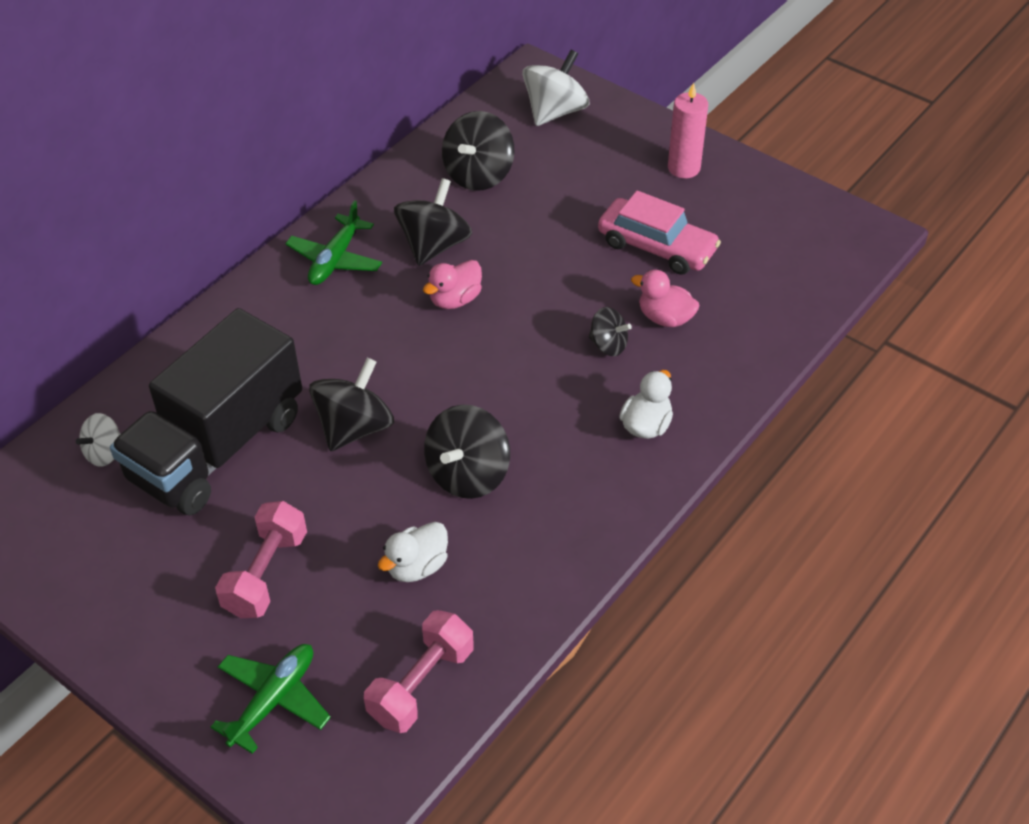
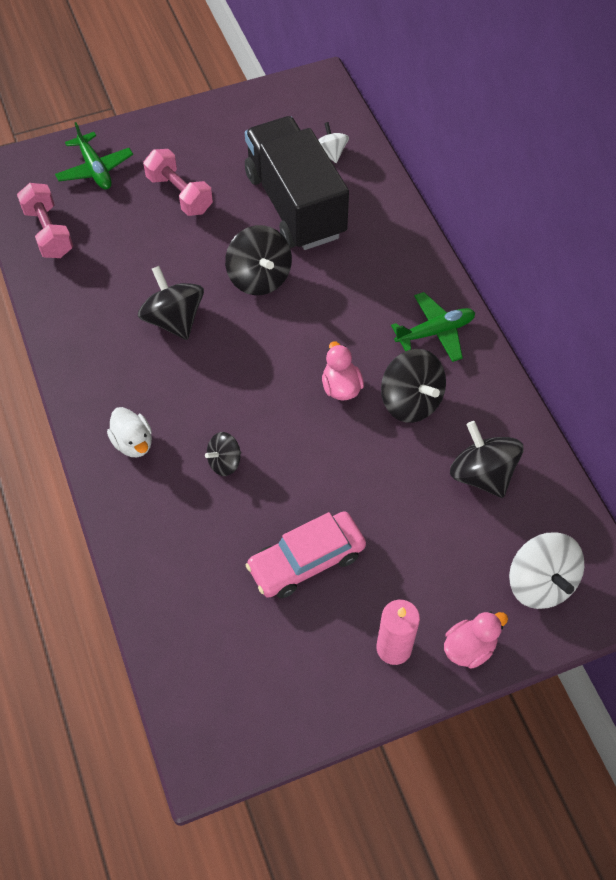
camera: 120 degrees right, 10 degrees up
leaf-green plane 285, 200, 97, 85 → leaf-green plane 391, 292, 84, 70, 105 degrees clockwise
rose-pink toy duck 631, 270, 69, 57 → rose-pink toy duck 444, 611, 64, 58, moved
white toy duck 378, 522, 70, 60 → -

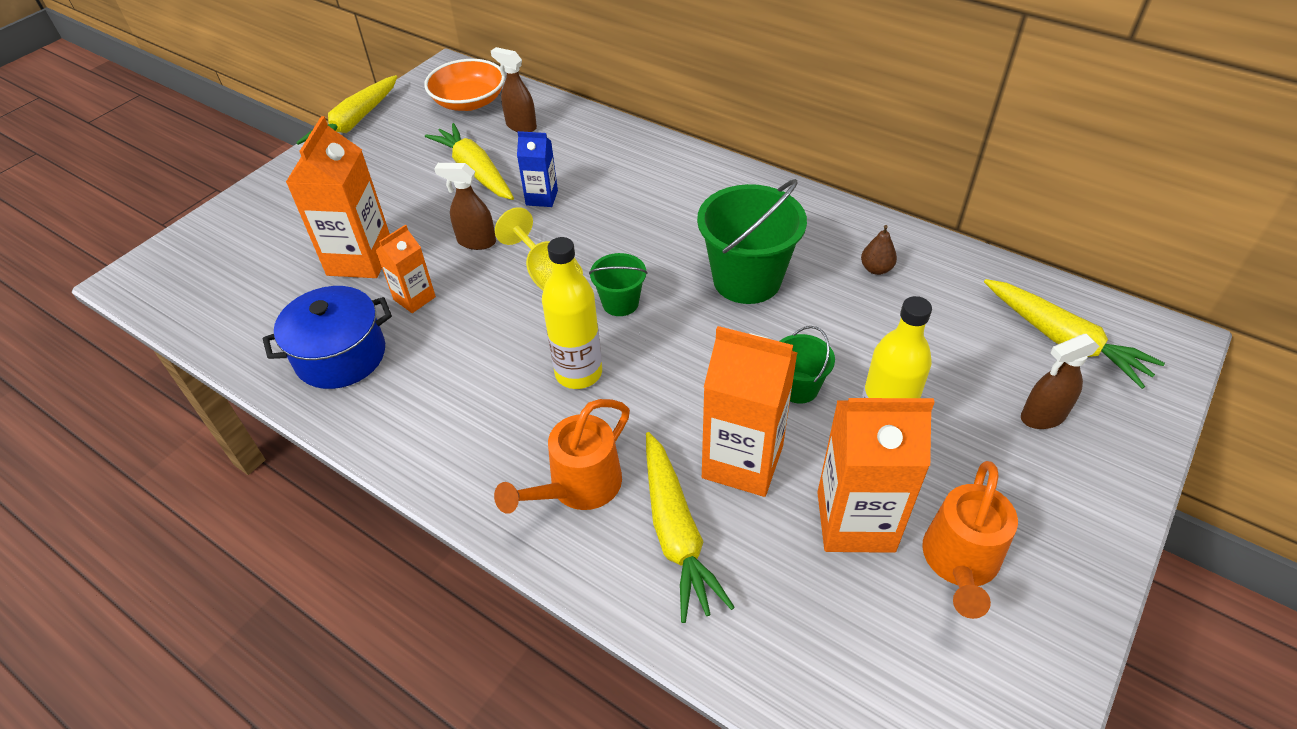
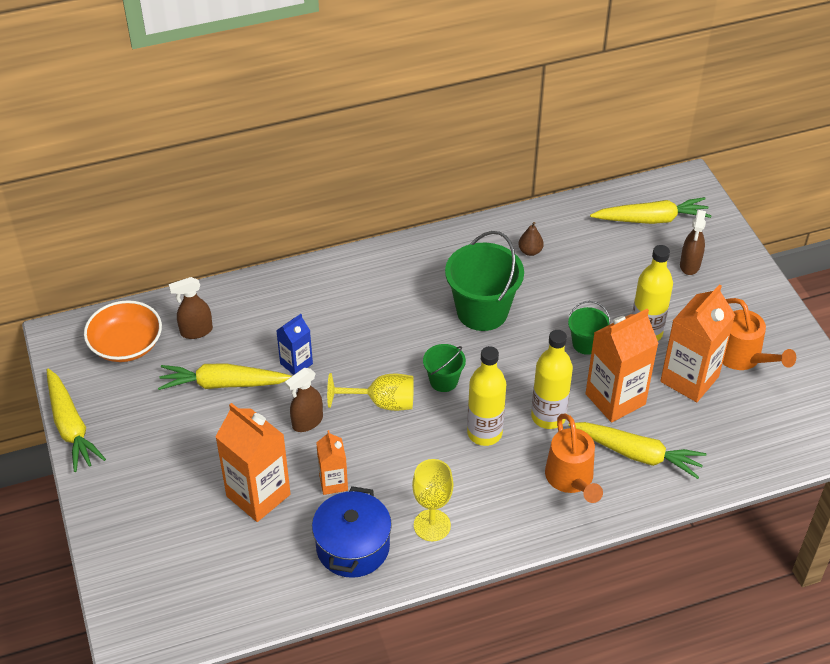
camera: 55 degrees left, 0 degrees up
- → bright yellow chalice 412, 459, 41, 82
- → bright yellow bottle 531, 330, 42, 99

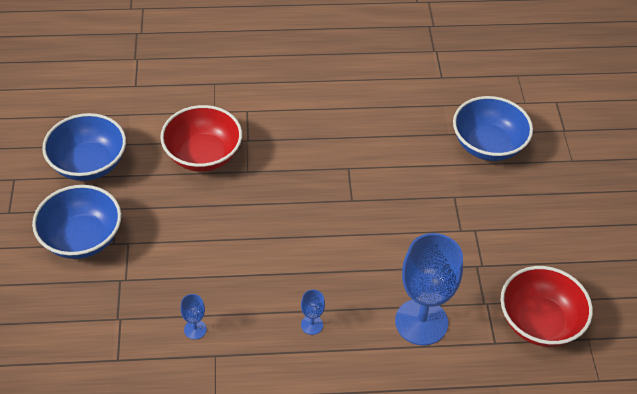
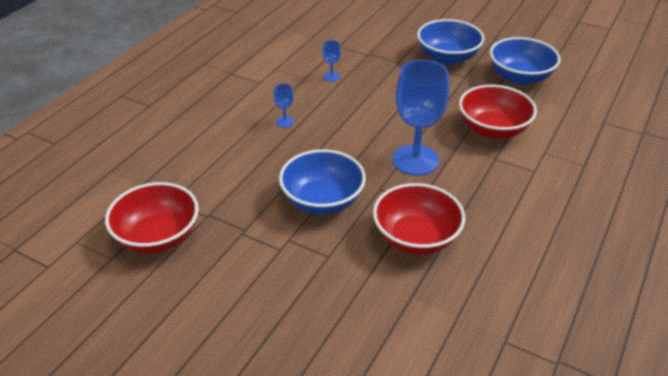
camera: 125 degrees right, 10 degrees down
cobalt serving bowl 453, 96, 80, 65 → cobalt serving bowl 279, 149, 87, 66, moved
- → scarlet serving bowl 373, 183, 92, 72
cobalt chalice 395, 233, 68, 113 → cobalt chalice 392, 60, 57, 116, moved

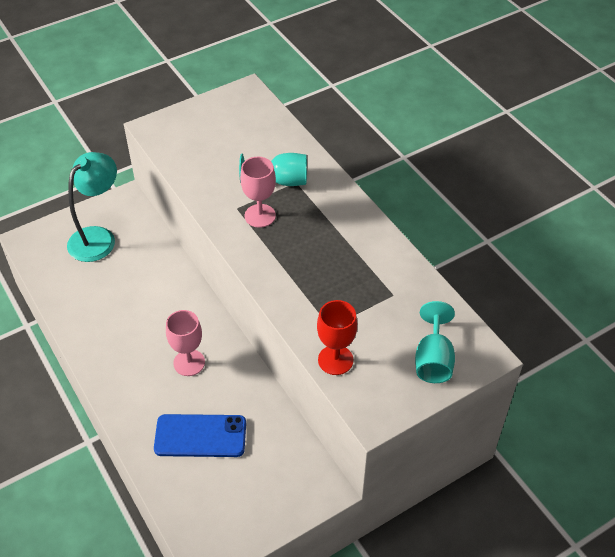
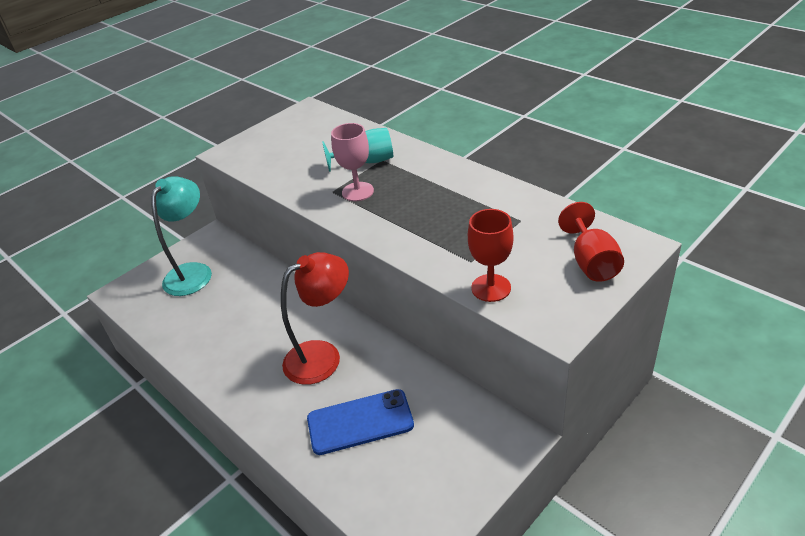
camera: 10 degrees left, 10 degrees down
rose-pink chalice 166, 310, 39, 66 → scarlet lamp 281, 252, 68, 133
turquoise chalice 415, 301, 40, 82 → scarlet chalice 558, 202, 66, 80

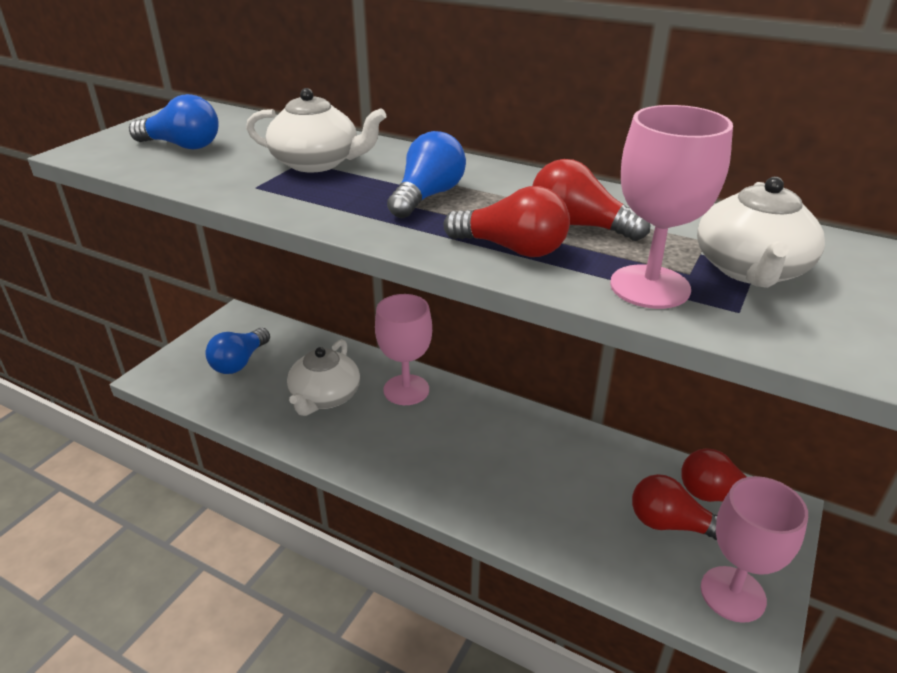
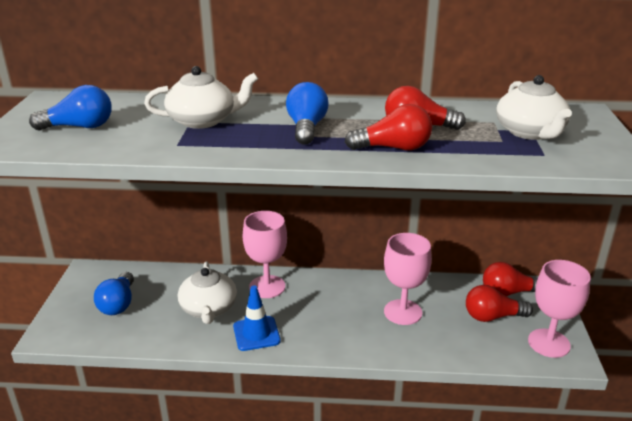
camera: 25 degrees left, 5 degrees down
- → cobalt traffic cone 233, 285, 48, 66
rose-pink chalice 610, 105, 123, 204 → rose-pink chalice 384, 233, 48, 92, moved

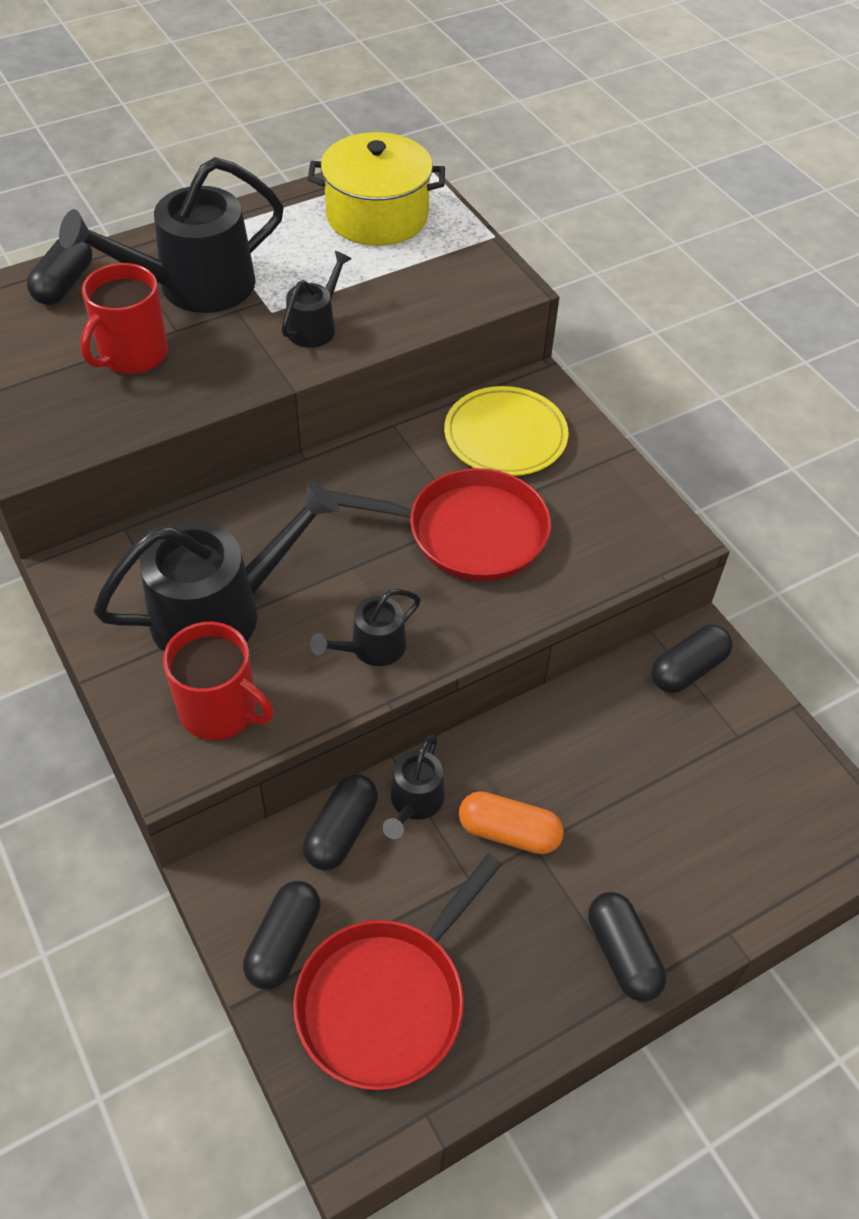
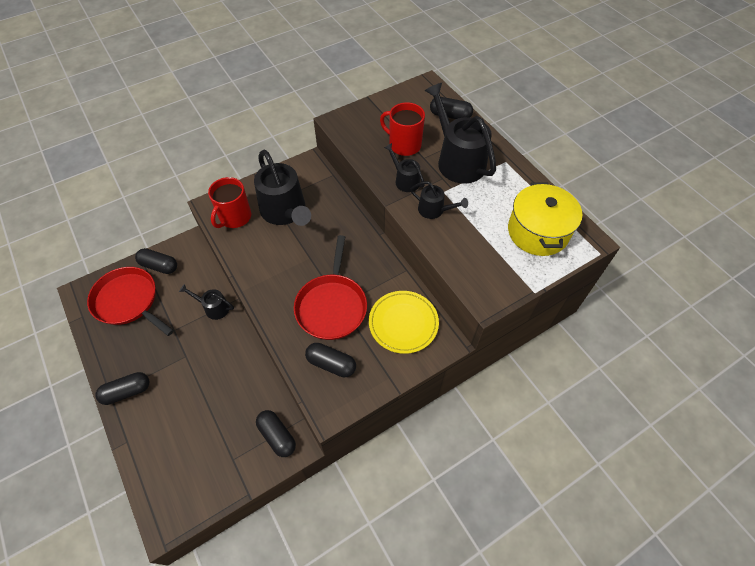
camera: 90 degrees right, 5 degrees up
jet-black capsule 303, 774, 75, 96 → jet-black capsule 305, 343, 51, 34, moved
jet-black watering pot 310, 589, 111, 77 → jet-black watering pot 384, 143, 41, 49, moved
orange-coloured capsule 459, 791, 105, 63 → -

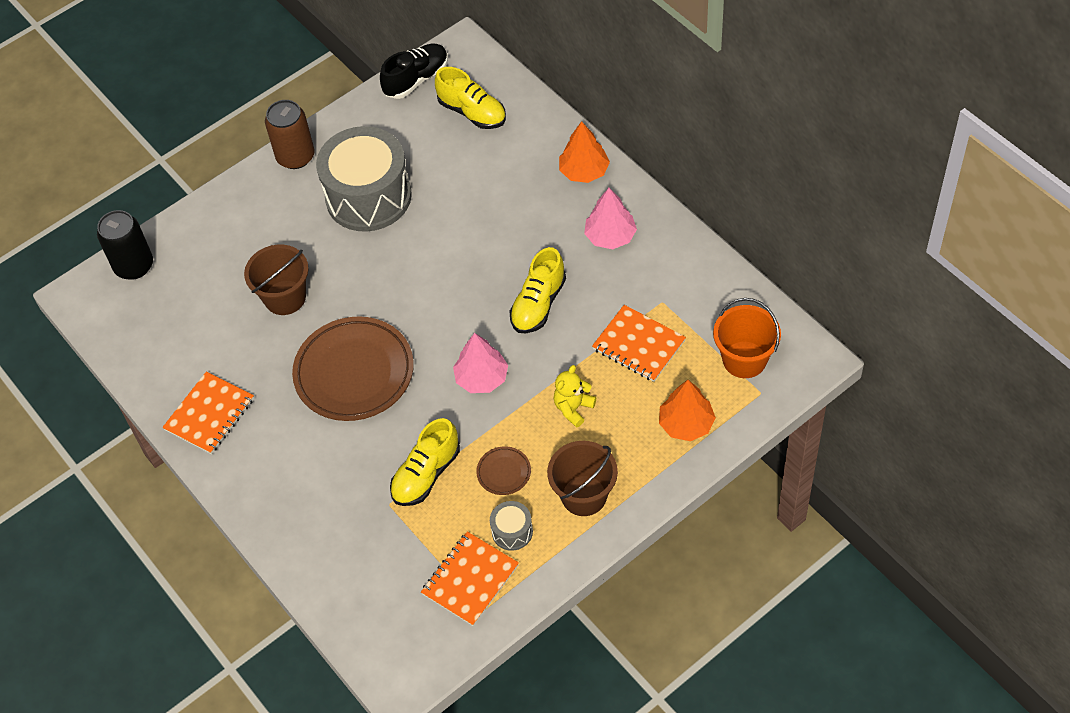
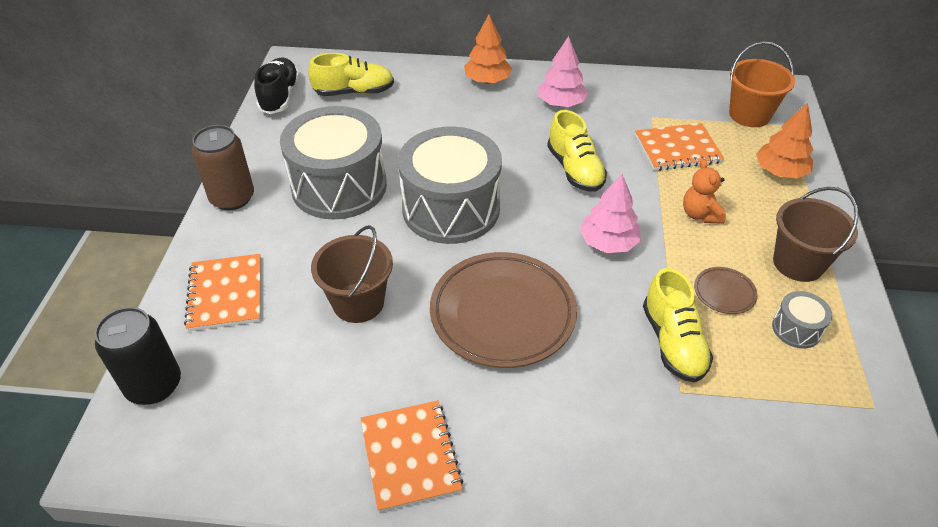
camera: 50 degrees left, 10 degrees down
orange-coloured notebook 421, 531, 98, 95 → orange-coloured notebook 184, 254, 77, 77, moved
- → gray snare drum 398, 126, 104, 118
bright yellow teddy 554, 365, 42, 63 → orange-coloured teddy 683, 159, 43, 65

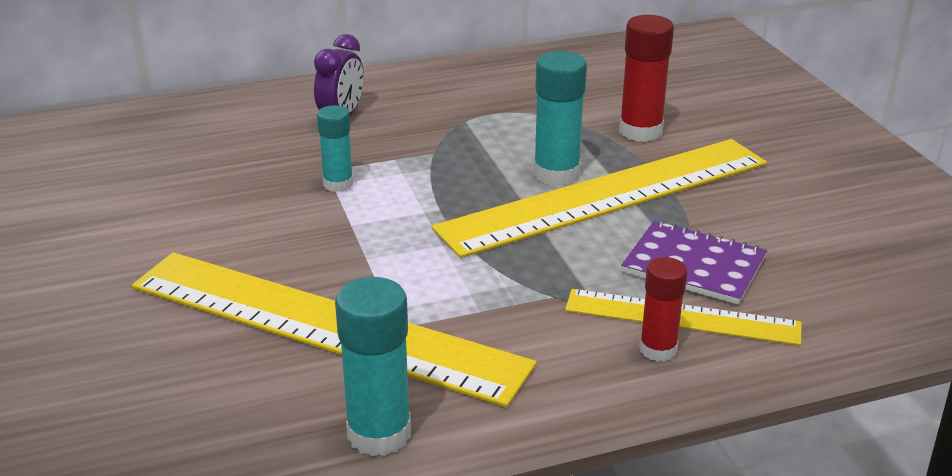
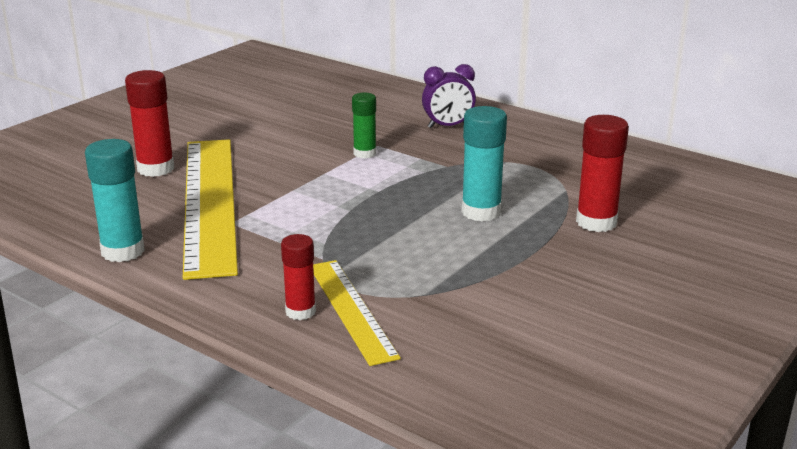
camera: 55 degrees right, 5 degrees down
- → scarlet glue 125, 70, 49, 107
turquoise glue 317, 105, 36, 87 → leaf-green glue 352, 93, 24, 65
bright yellow straightedge 432, 139, 335, 119 → -
violet notebook 621, 221, 146, 84 → -

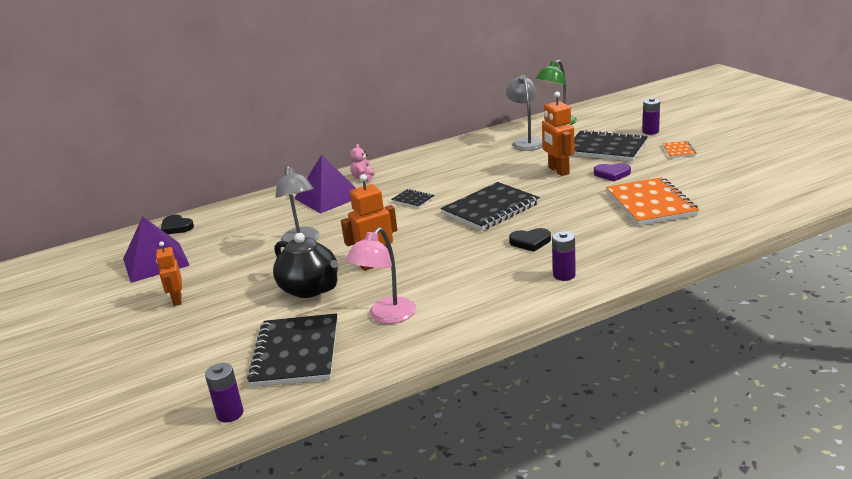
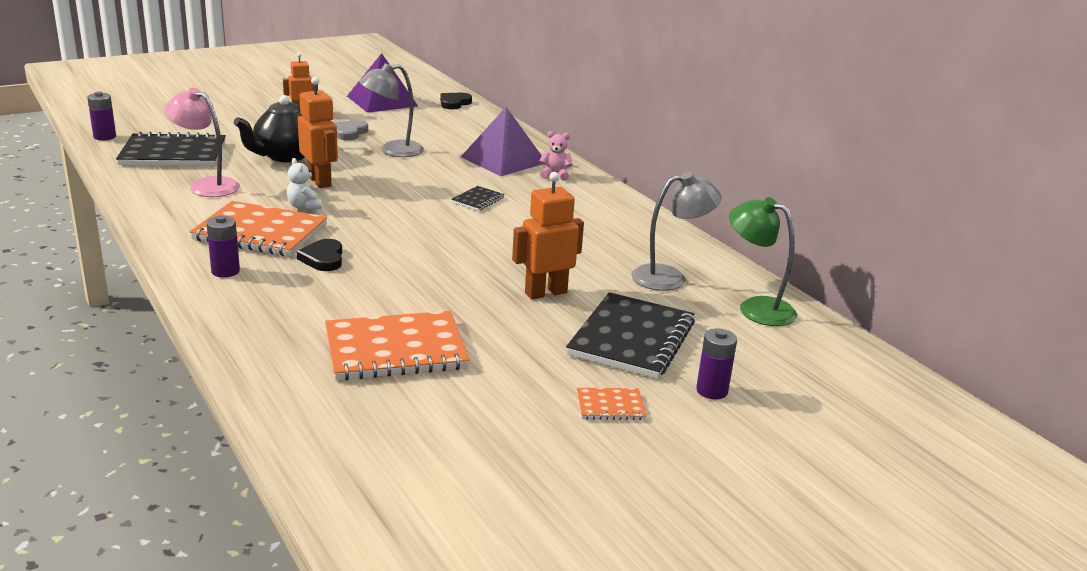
camera: 80 degrees right, 0 degrees up
- → orange-coloured notebook 190, 201, 137, 55
- → white teddy 287, 158, 35, 52
- → gray heart shape 334, 120, 34, 20
jet-black notebook 441, 182, 99, 49 → -
violet heart shape 594, 163, 37, 18 → -

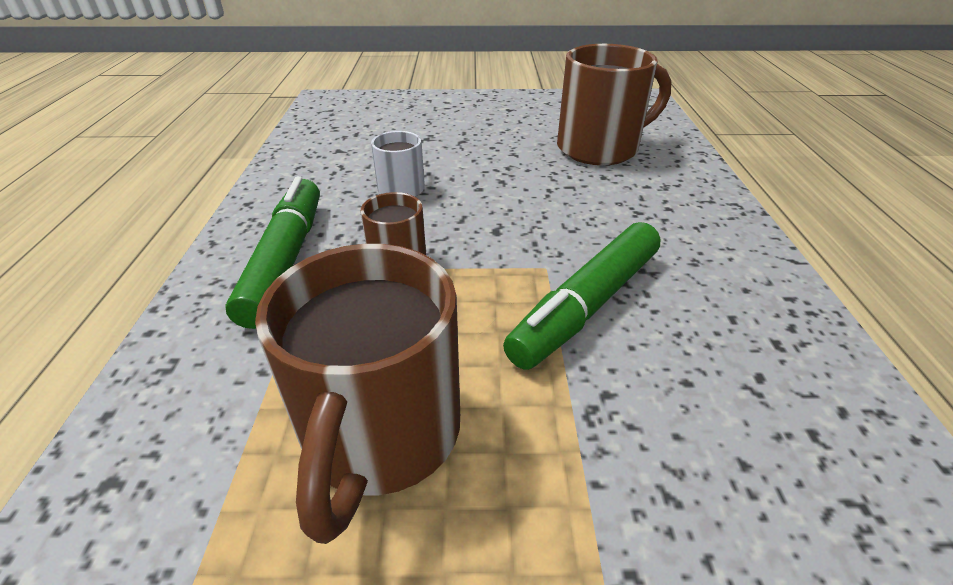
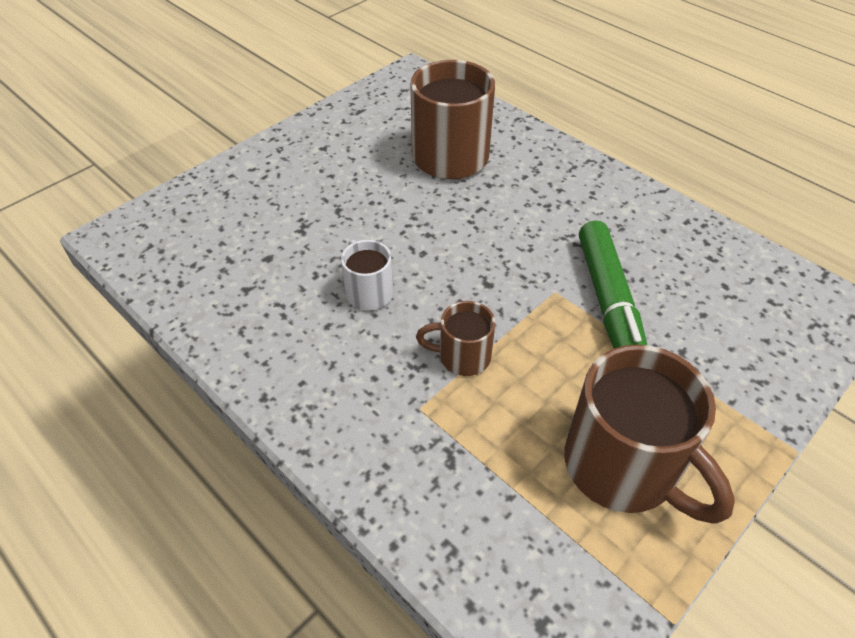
camera: 45 degrees left, 10 degrees up
leaf-green marker 225, 176, 95, 153 → -

